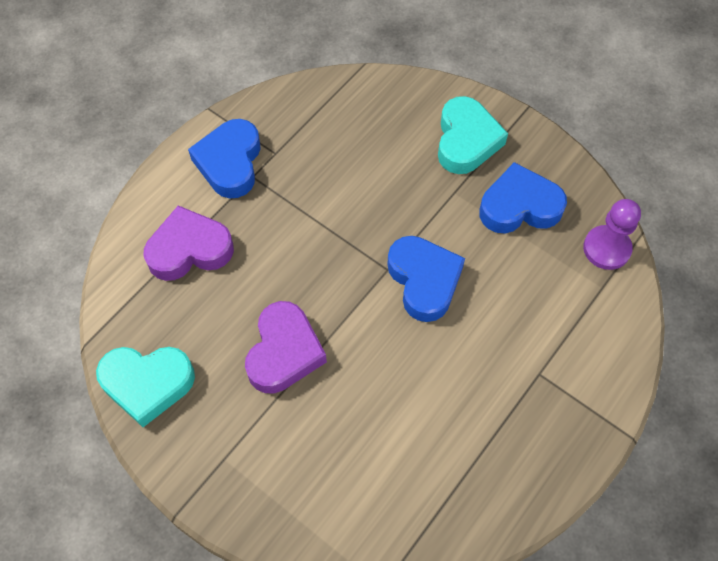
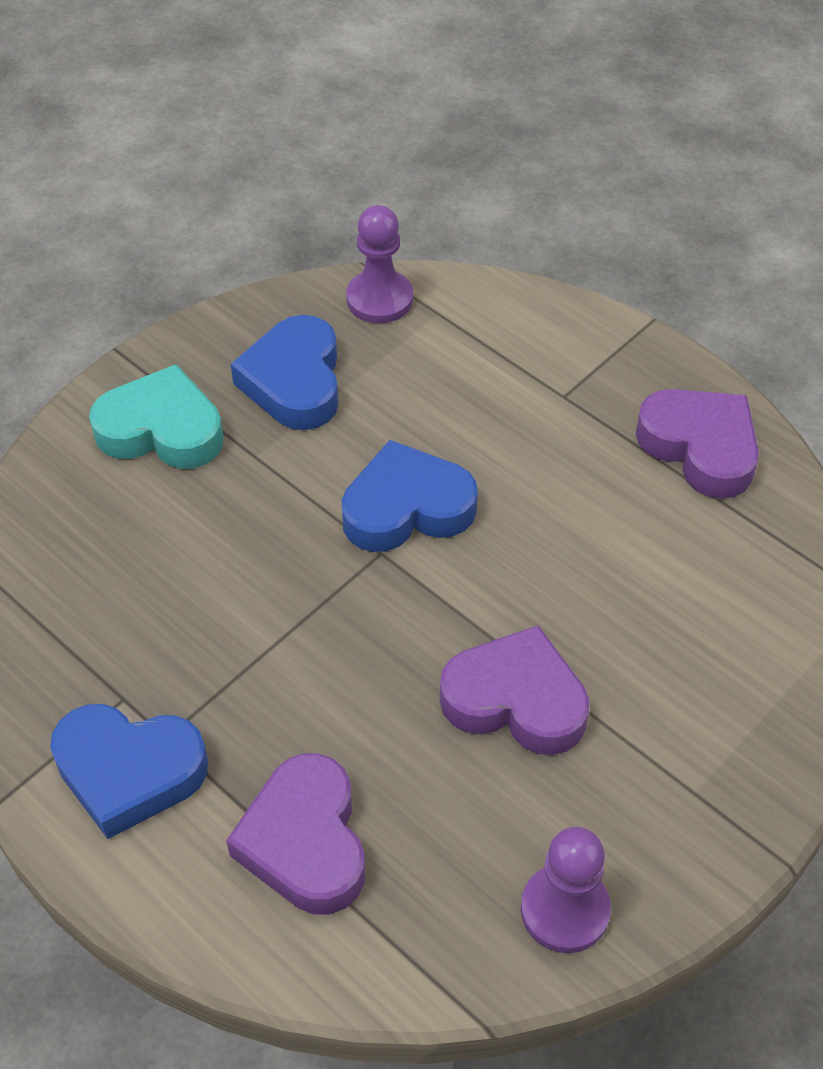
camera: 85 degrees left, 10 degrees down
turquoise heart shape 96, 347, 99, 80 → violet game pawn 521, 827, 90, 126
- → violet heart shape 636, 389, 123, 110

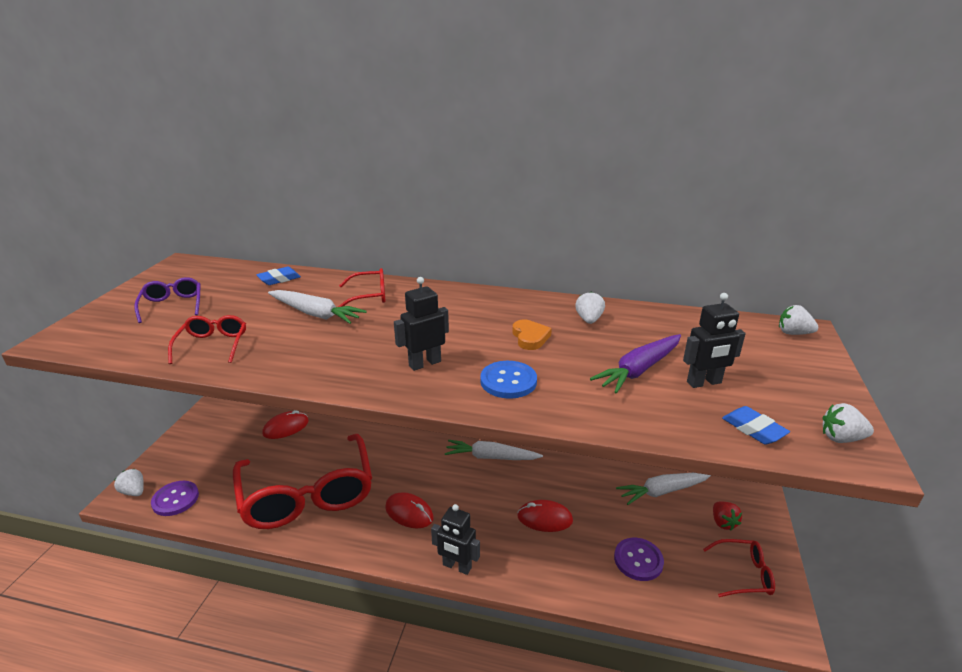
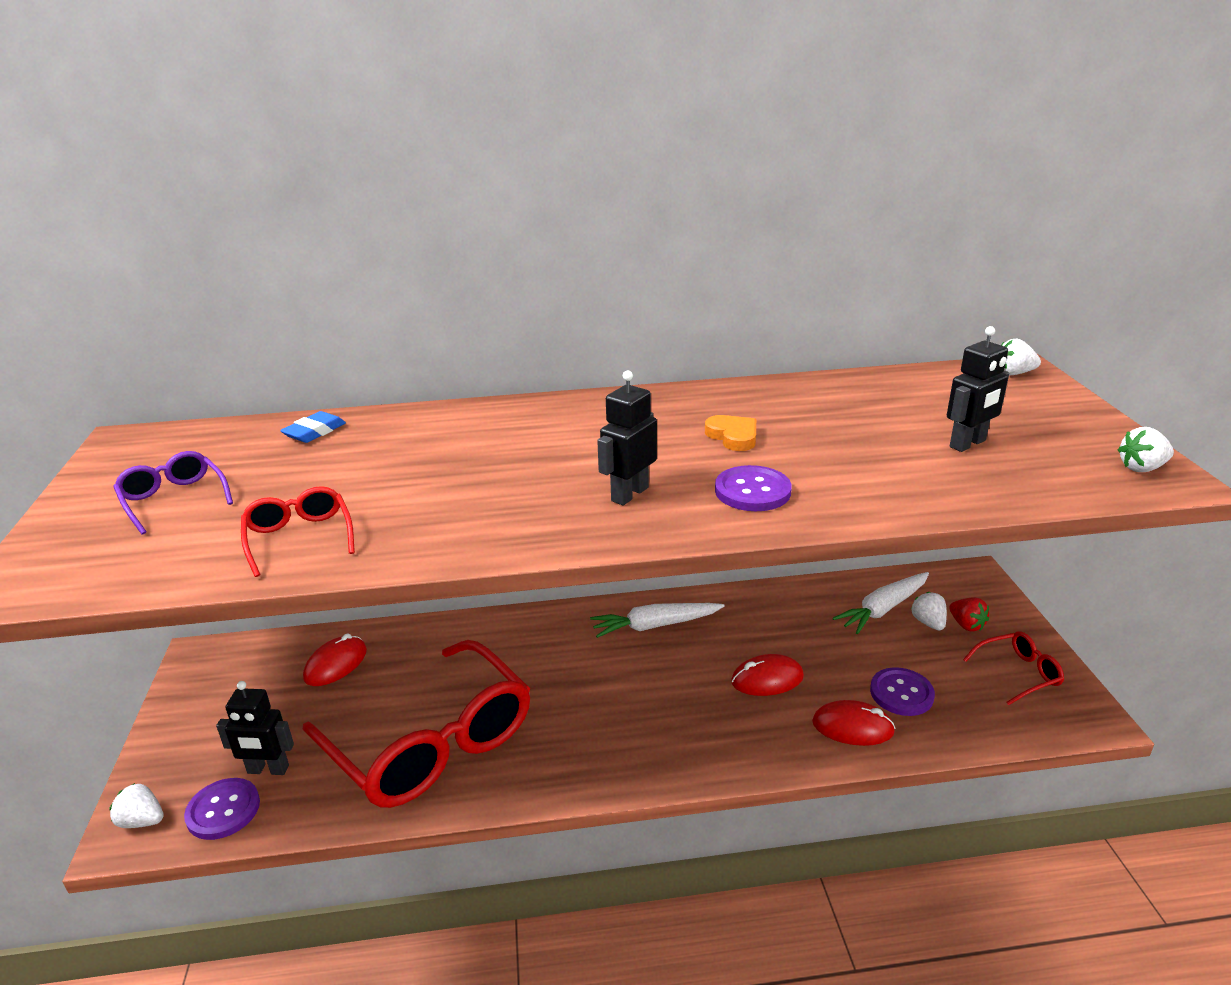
camera: 20 degrees left, 0 degrees up
jet-black toy robot 431, 504, 49, 71 → jet-black toy robot 216, 681, 78, 94, moved
cobalt sewing button 480, 361, 57, 38 → violet sewing button 715, 465, 77, 46
scarlet mouse 385, 492, 49, 36 → scarlet mouse 812, 700, 83, 46, moved
white strawberry 575, 291, 30, 33 → white strawberry 911, 592, 36, 38, moved
white toy carrot 268, 290, 99, 34 → -
scarlet spectacles 338, 268, 47, 39 → -
violet toy carrot 590, 334, 91, 60 → -
cobalt eraser 722, 406, 68, 39 → -

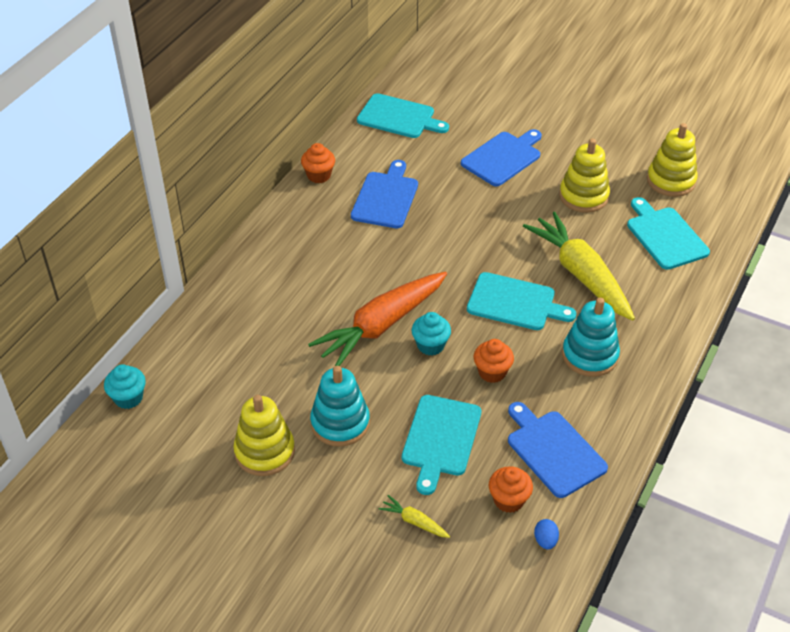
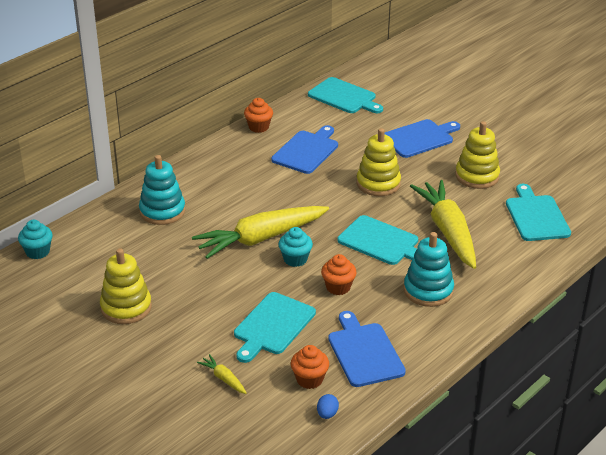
camera: 15 degrees right, 10 degrees down
turquoise stacking toy 310, 366, 60, 81 → turquoise stacking toy 139, 155, 46, 70, moved
orange-coloured toy carrot 308, 272, 139, 94 → bright yellow toy carrot 192, 206, 137, 53
bright yellow stacking toy 647, 123, 51, 74 → bright yellow stacking toy 356, 128, 45, 68, moved

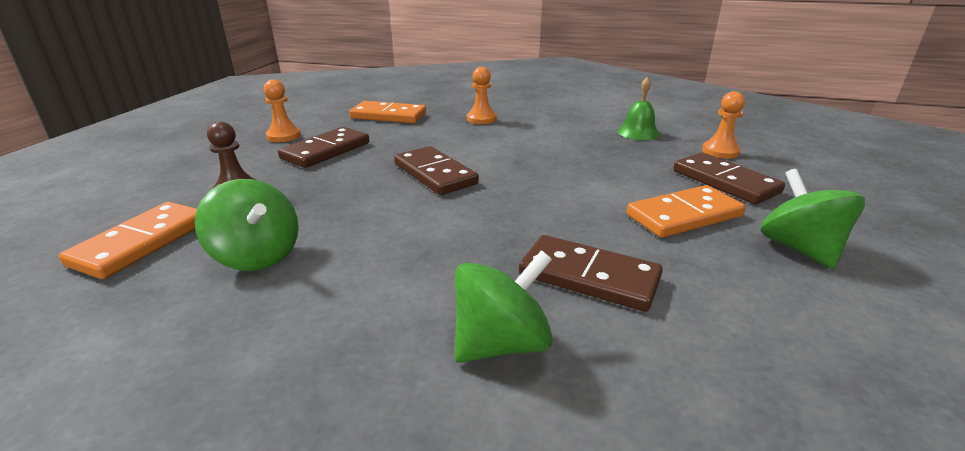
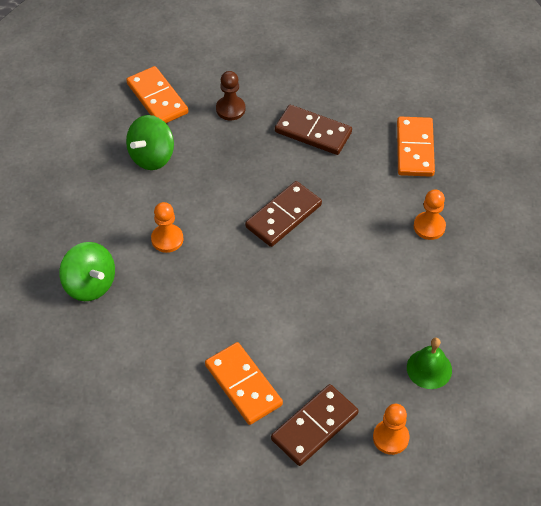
camera: 80 degrees right, 25 degrees up
orange-coloured domino 59, 202, 138, 77 → orange-coloured domino 126, 66, 62, 57, 45 degrees clockwise
orange-coloured game pawn 264, 79, 37, 63 → orange-coloured game pawn 151, 202, 32, 51, moved
russet domino 519, 235, 144, 77 → -
leaf-green toy top 760, 169, 105, 100 → -

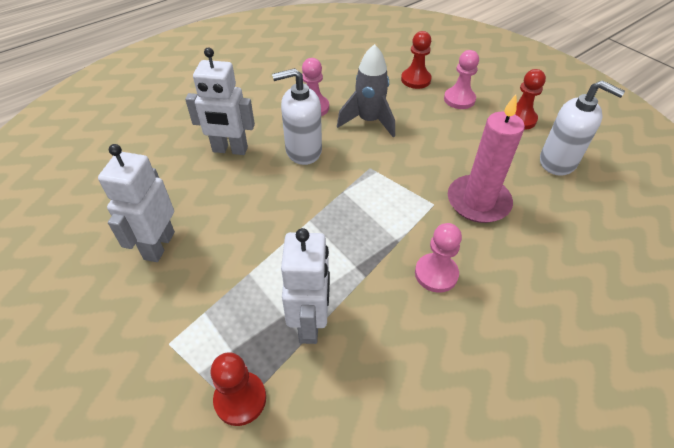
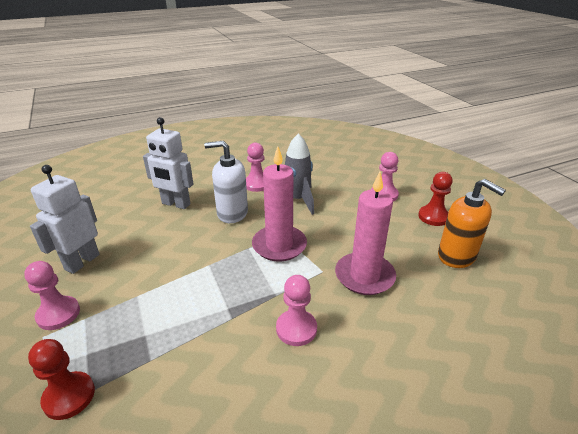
camera: 15 degrees right, 15 degrees down
- → rose-pink game pawn 24, 261, 56, 69
- → rose-pink wax candle 252, 146, 55, 116
white pump bottle 540, 80, 85, 96 → orange-coloured pump bottle 438, 179, 68, 89
white toy robot 281, 228, 49, 116 → -
scarlet game pawn 401, 31, 31, 58 → -

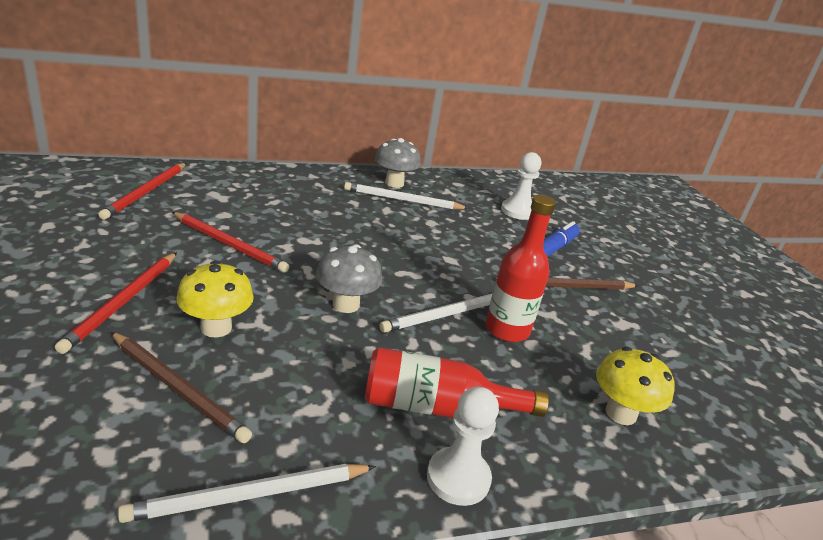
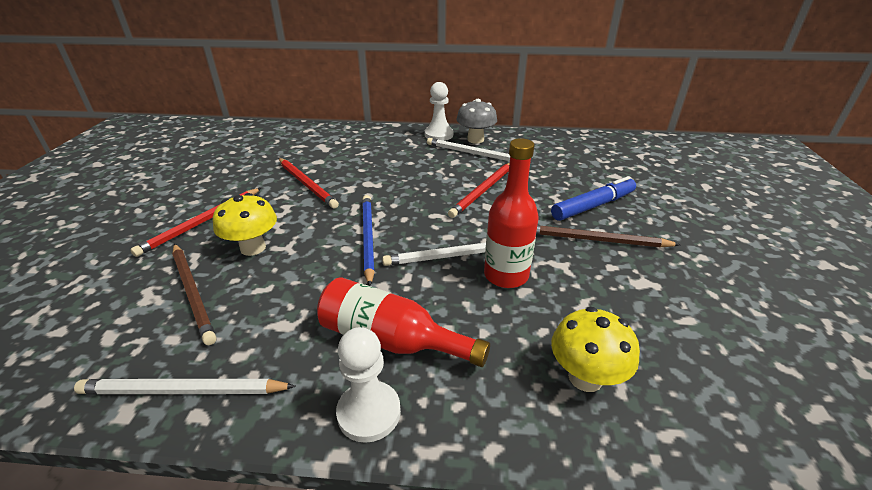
camera: 25 degrees right, 5 degrees up
gray toadstool 316, 244, 66, 69 → cobalt lead pencil 362, 195, 13, 91
white game pawn 501, 152, 40, 68 → white game pawn 425, 82, 28, 59, moved
scarlet lead pencil 98, 163, 88, 57 → scarlet lead pencil 448, 163, 62, 55, moved

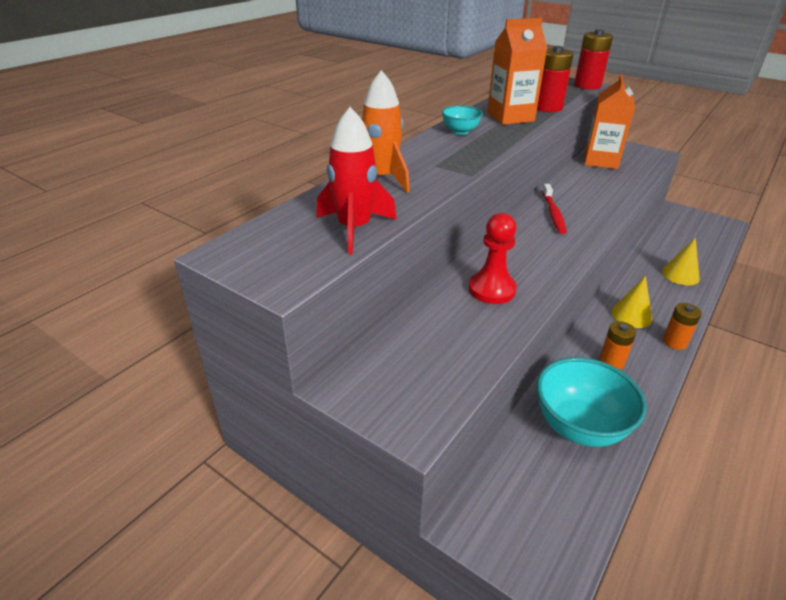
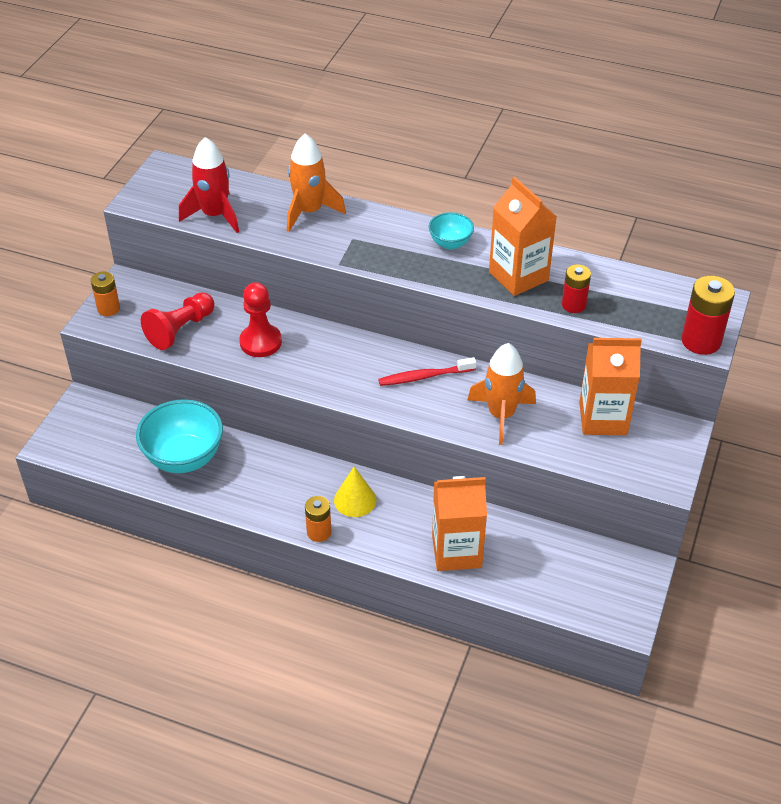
camera: 75 degrees right, 10 degrees up
orange-coloured battery 599, 321, 37, 49 → orange-coloured battery 91, 271, 29, 45, moved
- → scarlet game pawn 141, 292, 74, 58
bright yellow solid cone 662, 238, 38, 47 → orange-coloured milk carton 432, 476, 55, 95
- → orange-coloured rocket 468, 343, 68, 102
scarlet battery 537, 46, 37, 66 → scarlet battery 562, 264, 29, 49, x0.63

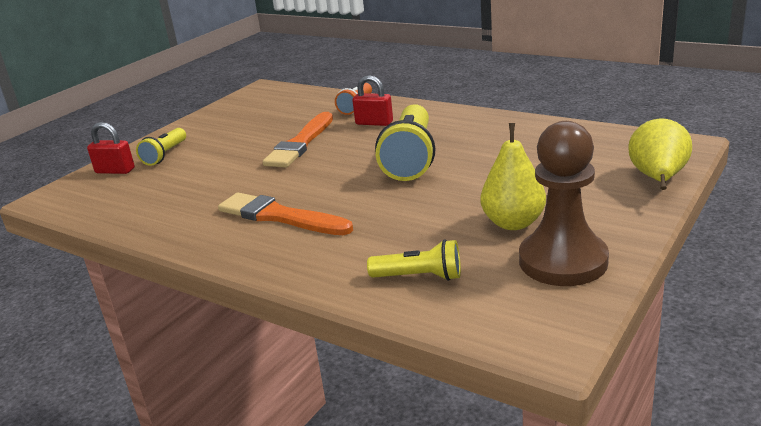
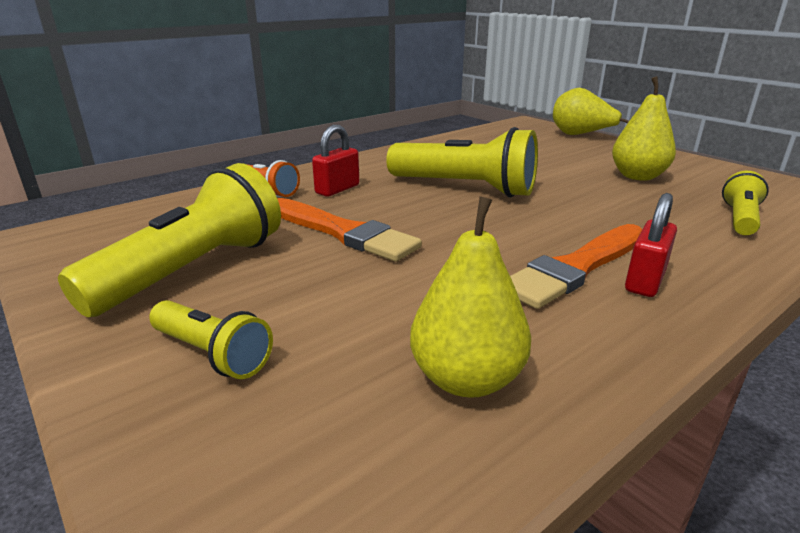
camera: 75 degrees left, 0 degrees up
- → bright yellow flashlight 58, 163, 223, 154
- → bright yellow toy pear 410, 196, 121, 202
scarlet padlock 87, 122, 48, 52 → scarlet padlock 625, 193, 52, 104, moved
russet game pawn 519, 121, 90, 165 → -

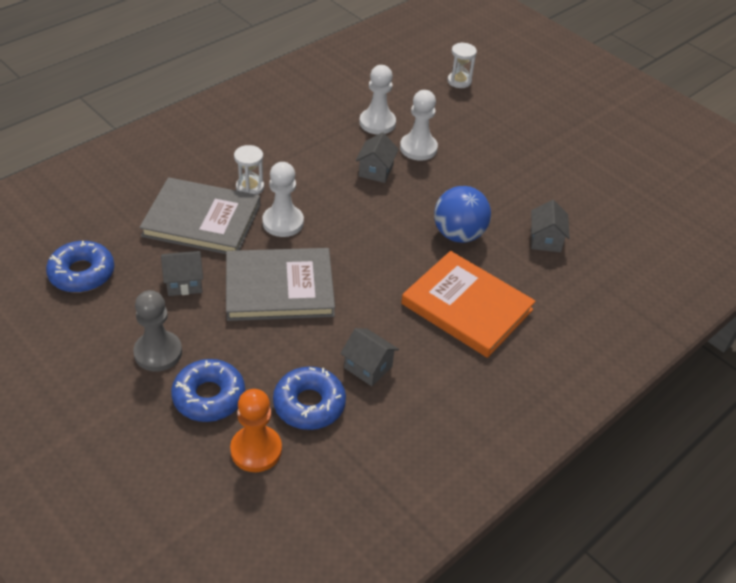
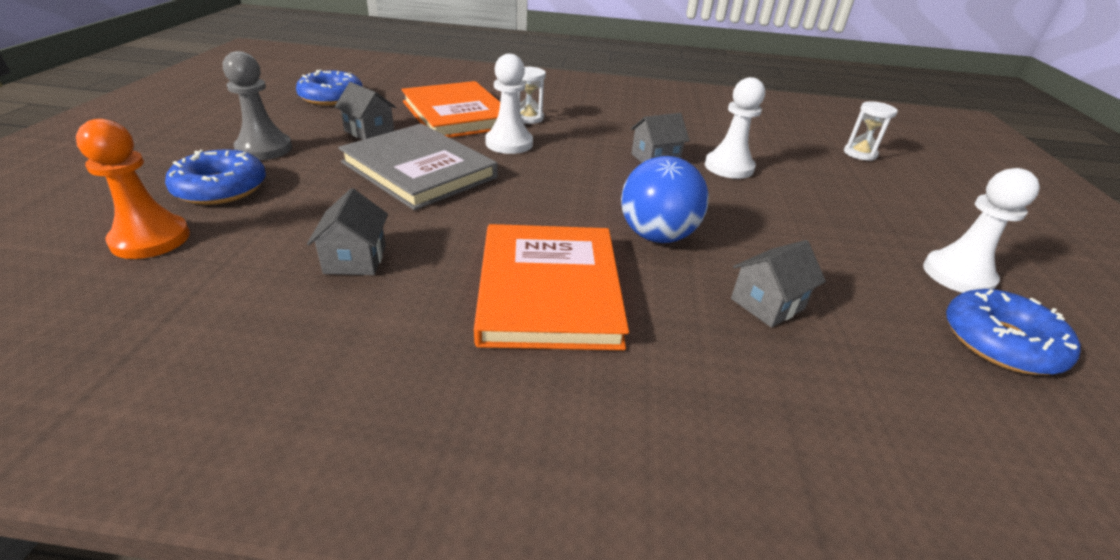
camera: 50 degrees right, 10 degrees down
gray hardcover 139, 177, 121, 77 → orange-coloured hardcover 401, 81, 99, 57
white game pawn 359, 65, 37, 70 → white game pawn 923, 168, 117, 125, moved
cobalt glazed donut 273, 367, 73, 63 → cobalt glazed donut 946, 289, 135, 86, moved

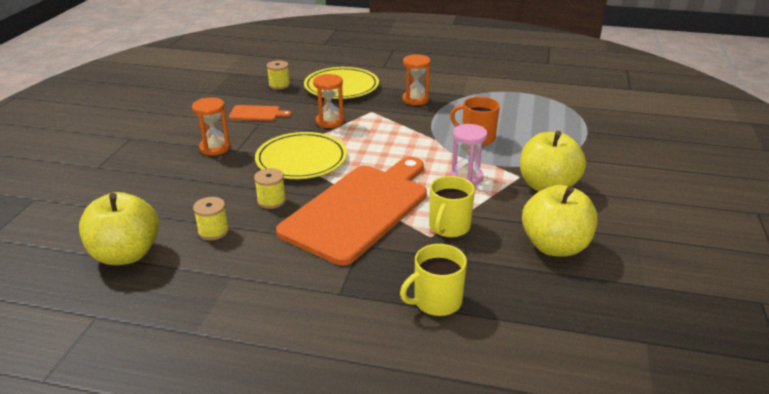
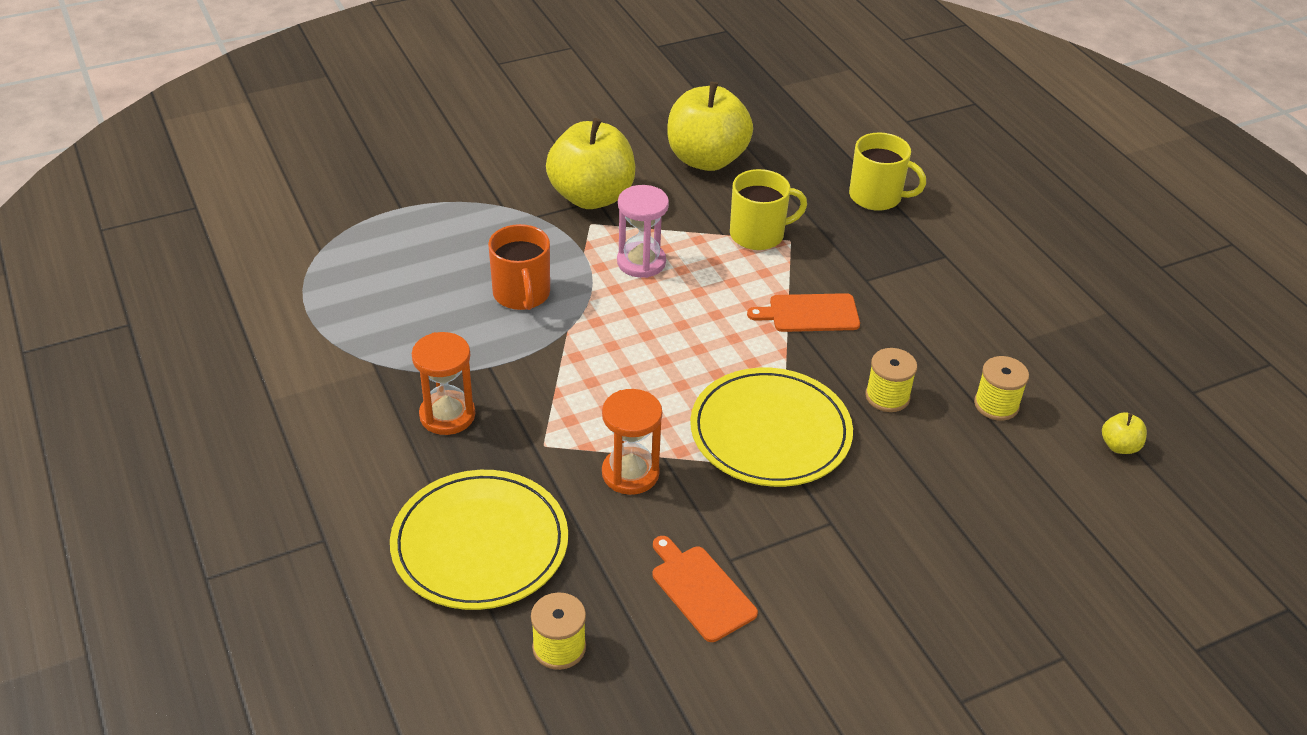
camera: 130 degrees left, 10 degrees up
orange-coloured chopping board 276, 157, 151, 108 → orange-coloured chopping board 747, 293, 113, 39, x0.40
bright yellow apple fruit 79, 192, 80, 73 → bright yellow apple fruit 1102, 412, 45, 42, x0.41
orange-coloured sandglass 192, 97, 38, 58 → -

